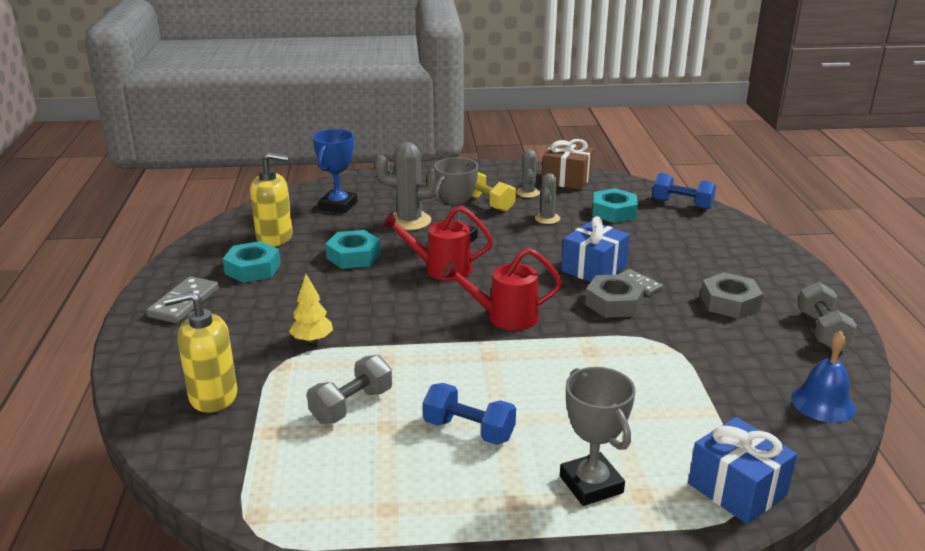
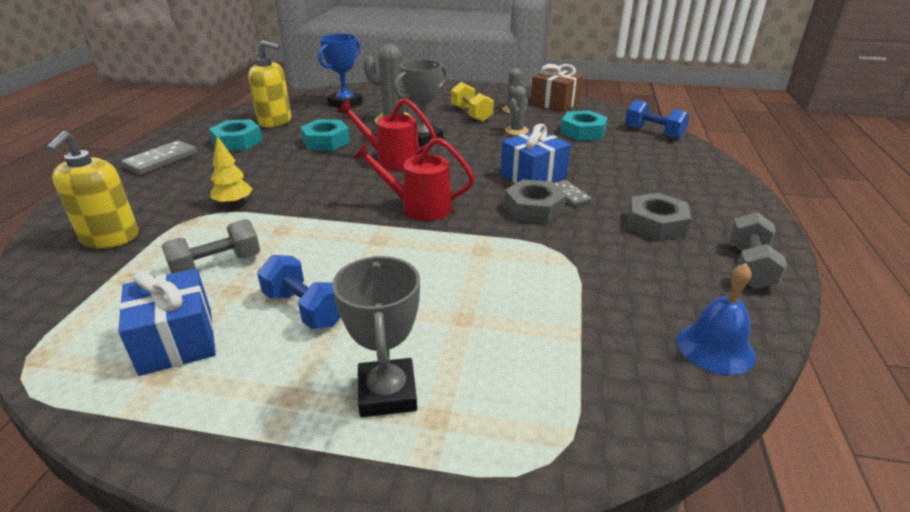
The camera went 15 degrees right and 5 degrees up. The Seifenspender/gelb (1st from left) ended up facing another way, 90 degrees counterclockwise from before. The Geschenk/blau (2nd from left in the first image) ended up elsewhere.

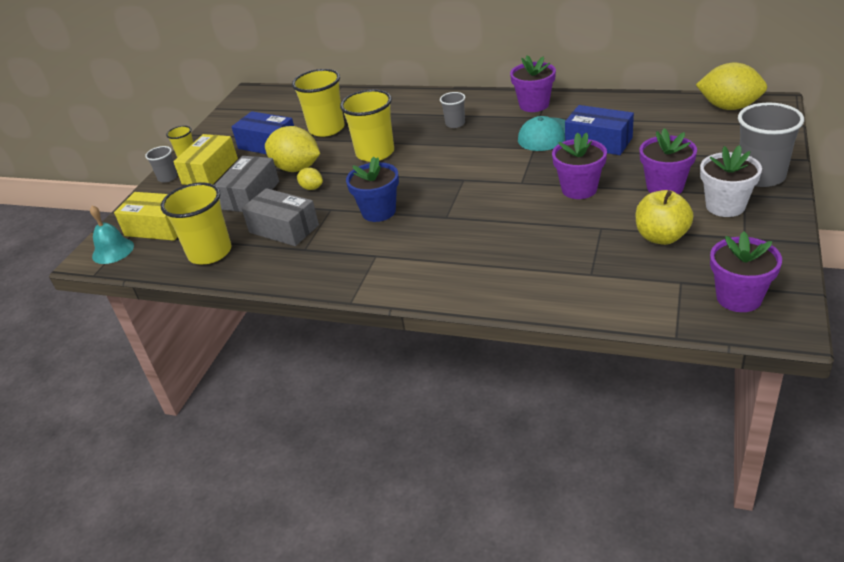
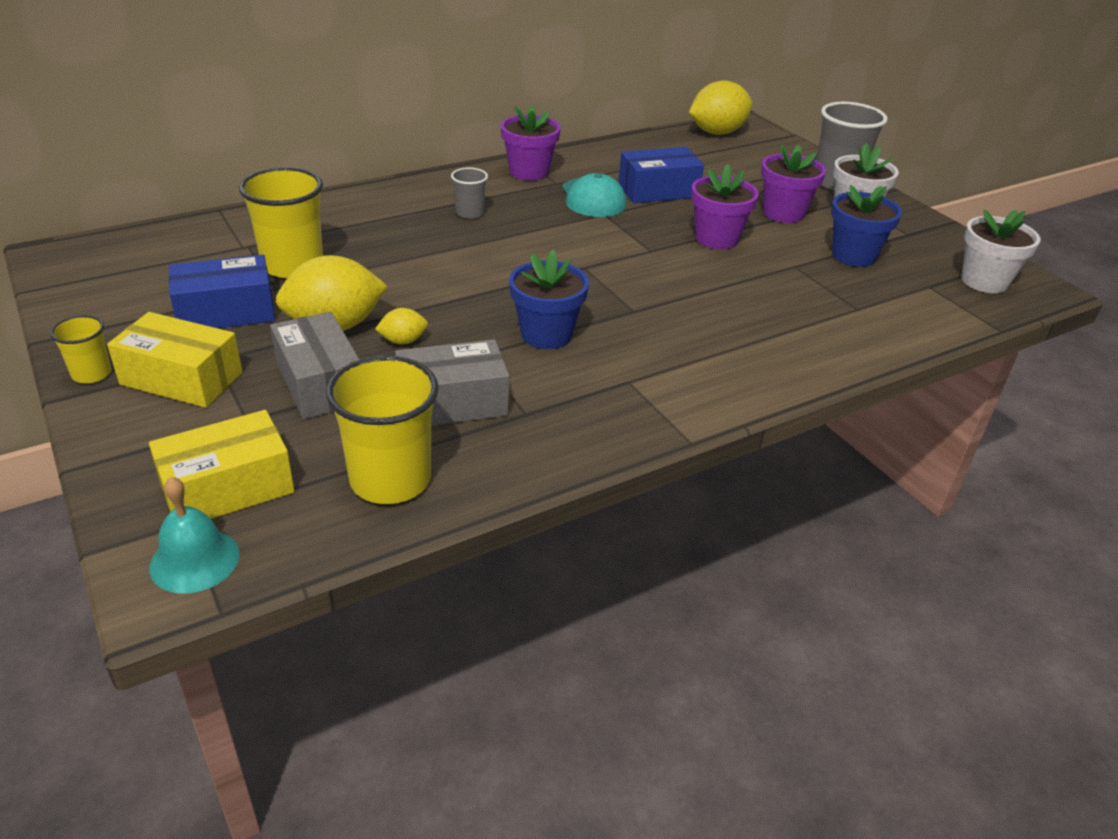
The camera went 55 degrees left and 0 degrees up. The Schachtel/gelb (2nd from left in the first image) ended up facing another way, 45 degrees counterclockwise from before. Where the Apfel/gelb stood, the Blumentopf/blau (2nd from left) came to stand. What was the Blumentopf/lila (4th from left) turned into the Blumentopf/weiß (2nd from left). The second view lost the Becher/grau (1st from left). The second view lost the Becher/gelb (4th from left).

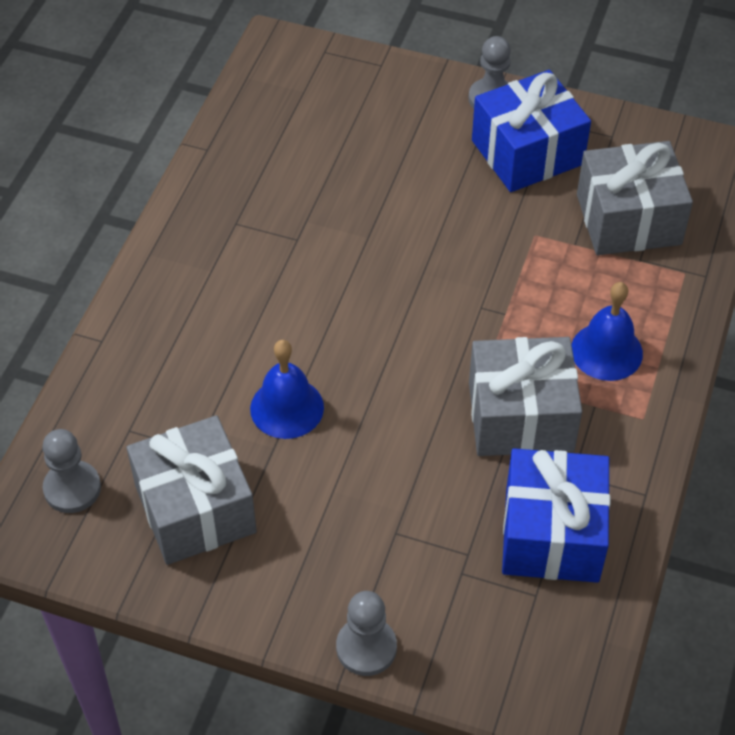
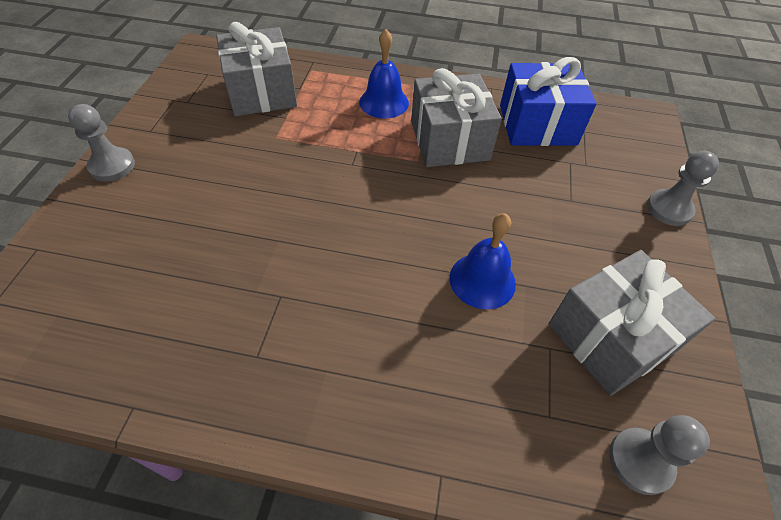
The camera went 100 degrees left and 0 degrees up. The second view lost the Geschenk/blau (1st from left).

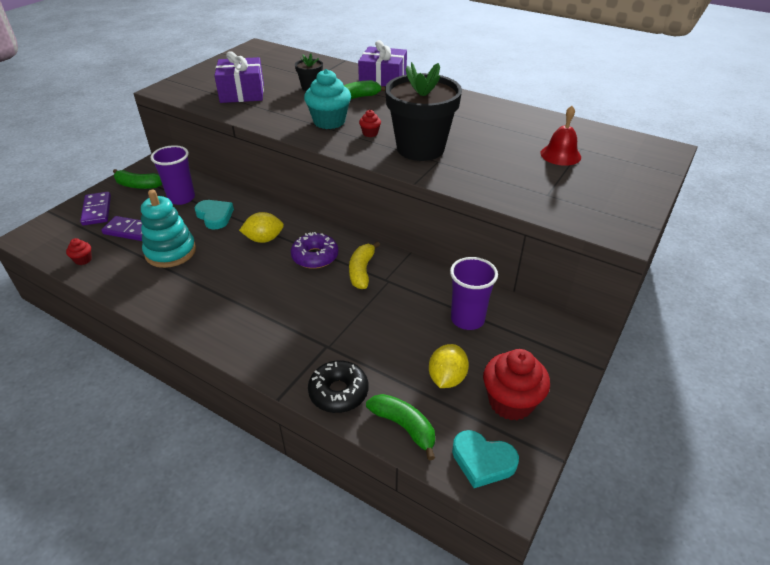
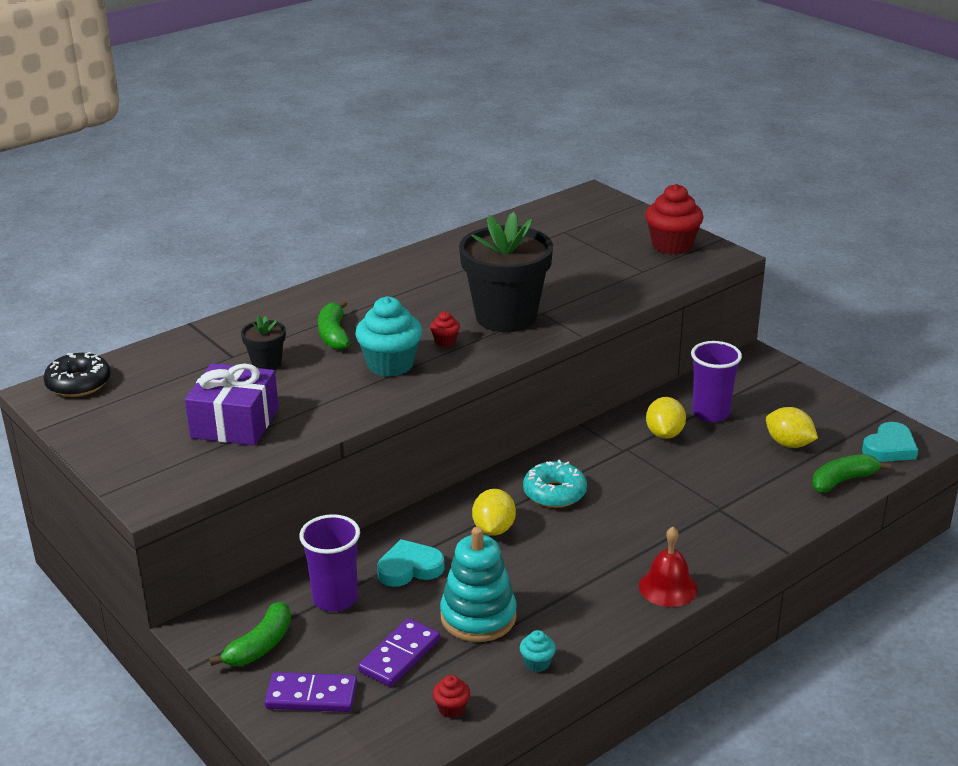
The camera went 70 degrees left and 10 degrees down. The Donut/schwarz ended up elsewhere. The second view gained the Muffin/türkis (2nd from left). What was the Donut/lila turned into the Donut/türkis. The Glocke/rot ended up elsewhere. The Muffin/rot (3rd from left) ended up elsewhere. The second view gained the Zitrone/gelb (2nd from left). The second view lost the Banane/gelb. The second view lost the Geschenk/lila (2nd from left).

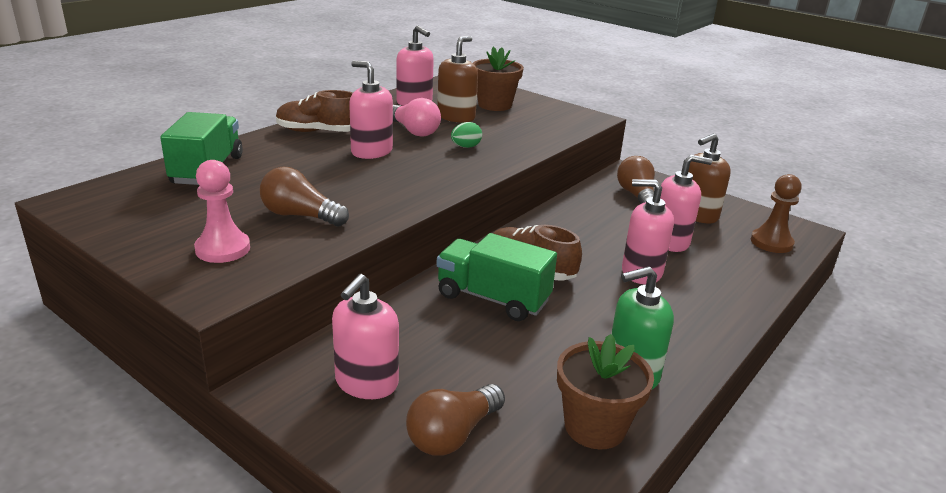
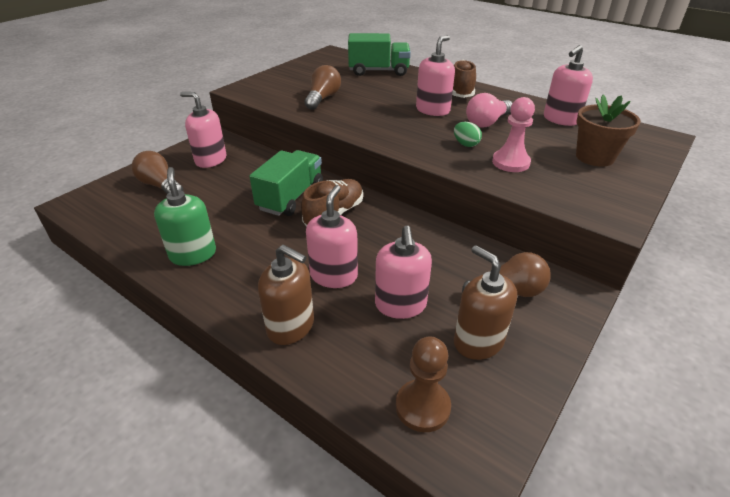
The camera went 90 degrees right and 10 degrees up. The Seifenspender/braun (1st from left) ended up elsewhere. The Bauer/rosa ended up elsewhere. The second view lost the Blumentopf/braun (2nd from left).

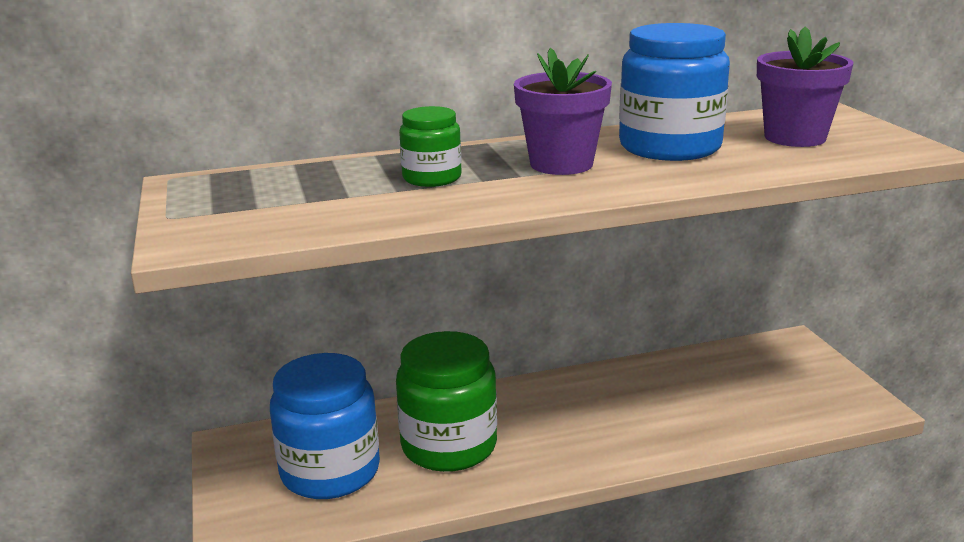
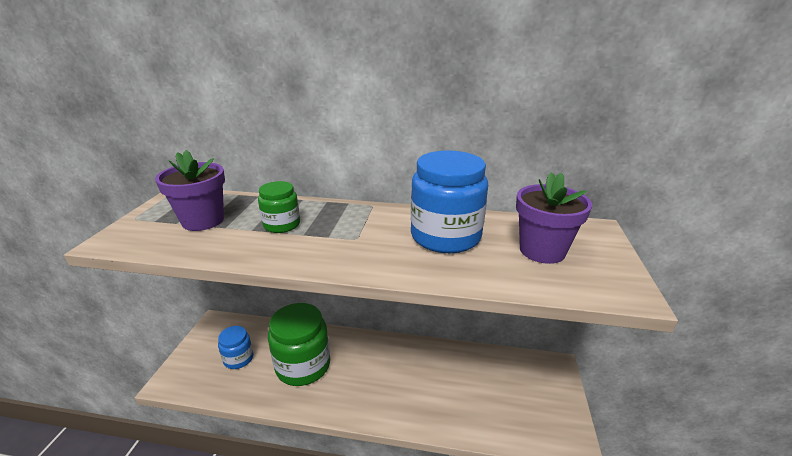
The camera went 25 degrees right and 5 degrees up. The Blumentopf/lila (1st from left) ended up elsewhere. The size of the Einmachglas/blau (1st from left) changed by a factor of 0.54.

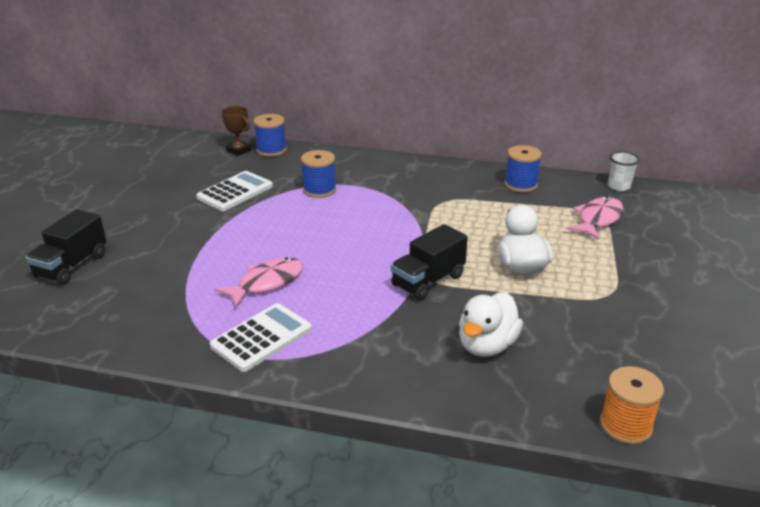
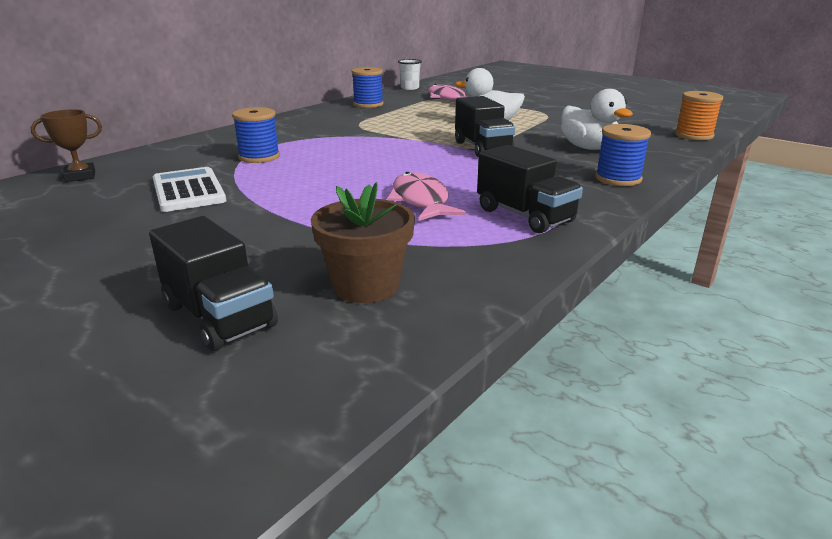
The camera went 65 degrees left and 5 degrees down. The second view gained the Blumentopf/braun. Where the Taschenrechner/weiß (2nd from left) stood, the Lastwagen/schwarz (3rd from left) came to stand. The Garnrolle/blau (1st from left in the first image) ended up elsewhere.

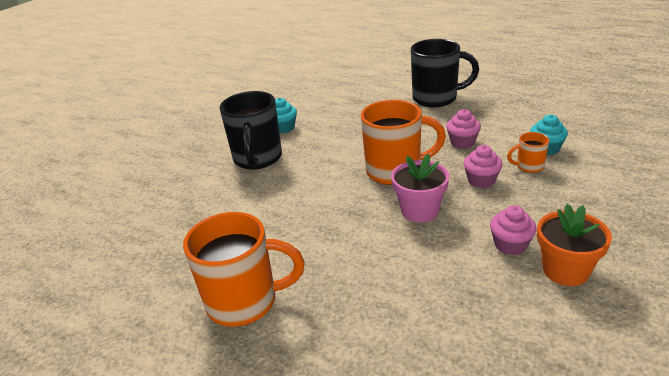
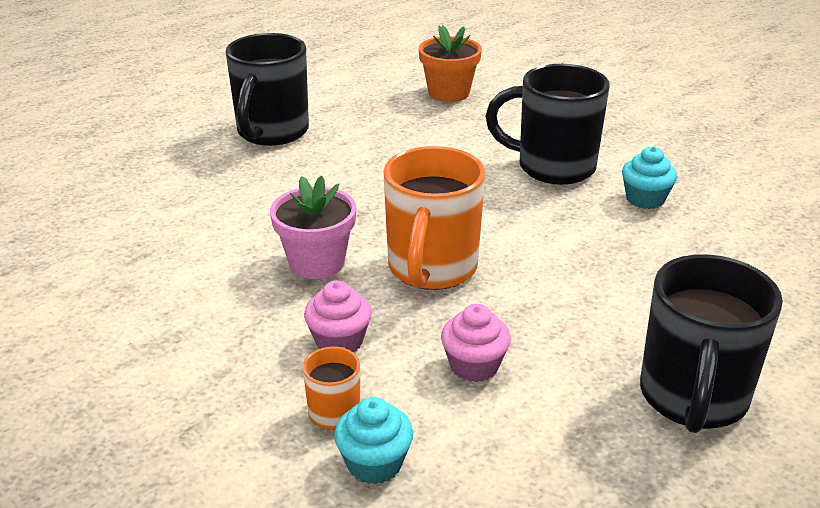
The camera went 105 degrees right and 0 degrees up. What was the Tasse/orange (1st from left) turned into the Tasse/schwarz (1st from left). The Blumentopf/orange ended up elsewhere. The second view lost the Muffin/rosa (3rd from left).

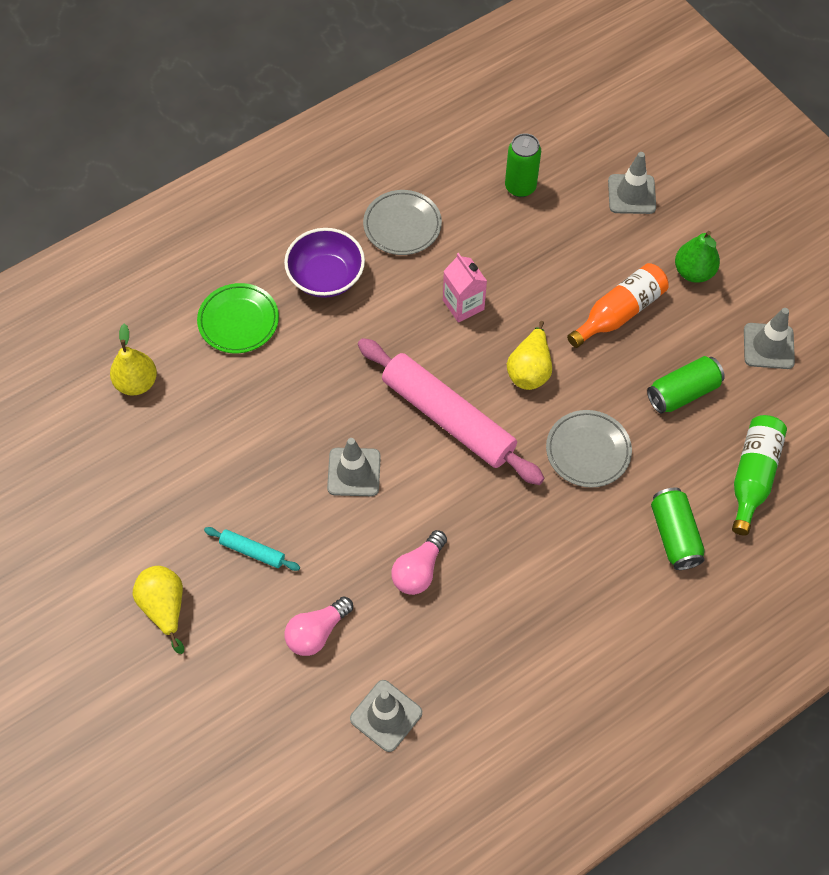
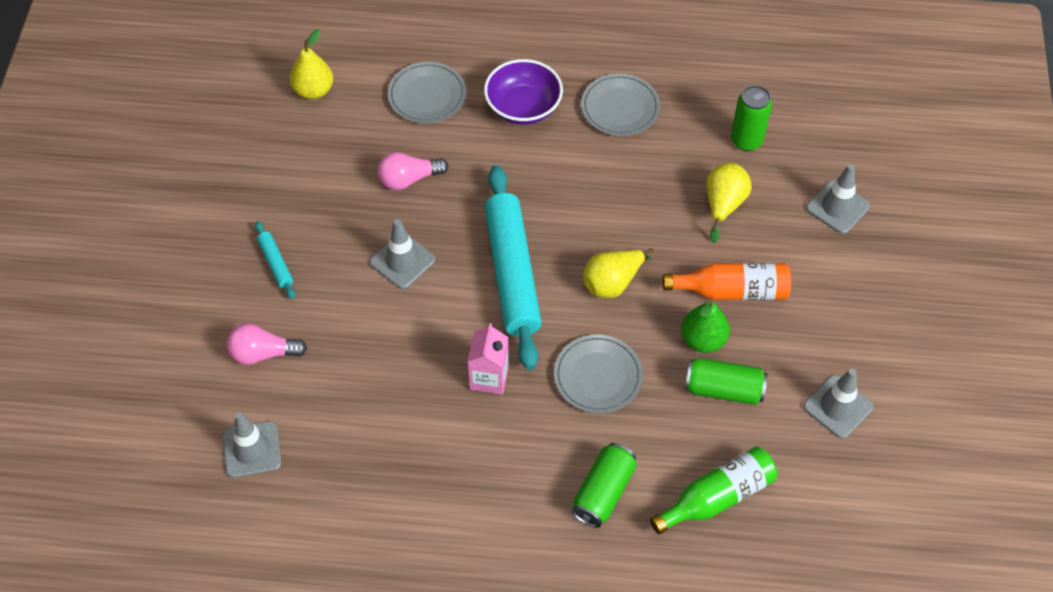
The camera went 40 degrees right and 5 degrees down. The Glühbirne/rosa (2nd from left) ended up elsewhere. What was the Teller/grün turned into the Teller/grau (1st from left). The Getränkekarton/rosa ended up elsewhere. What was the Nudelholz/rosa turned into the Nudelholz/türkis (2nd from left). The Birne/grün ended up elsewhere. The Birne/gelb (2nd from left in the first image) ended up elsewhere.

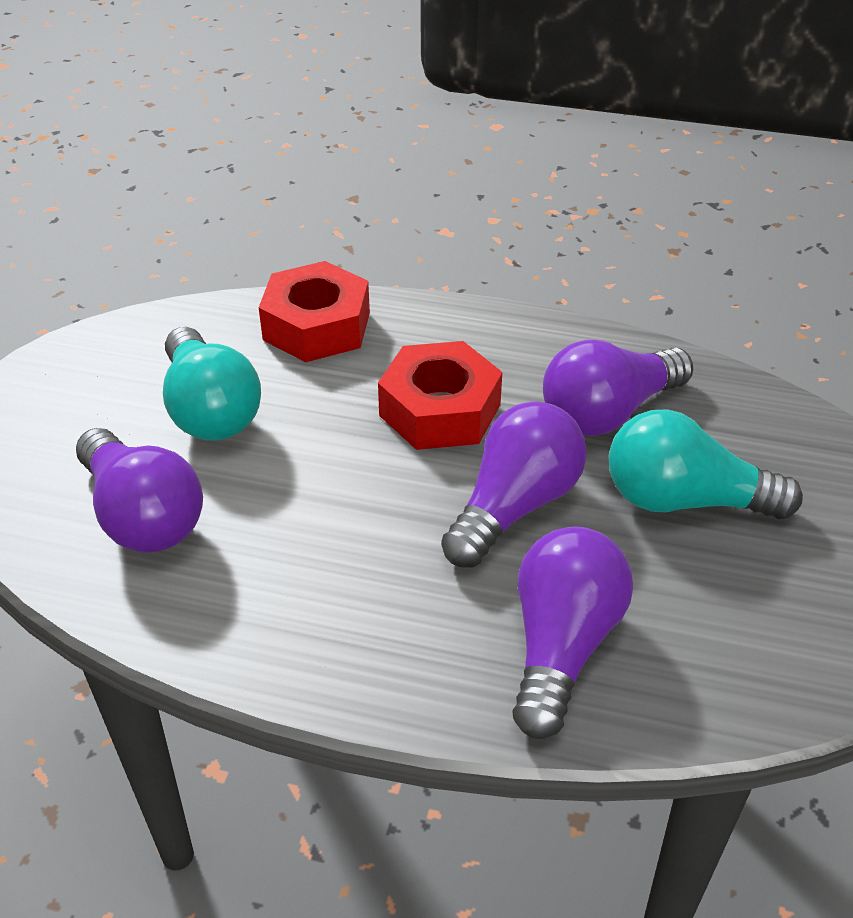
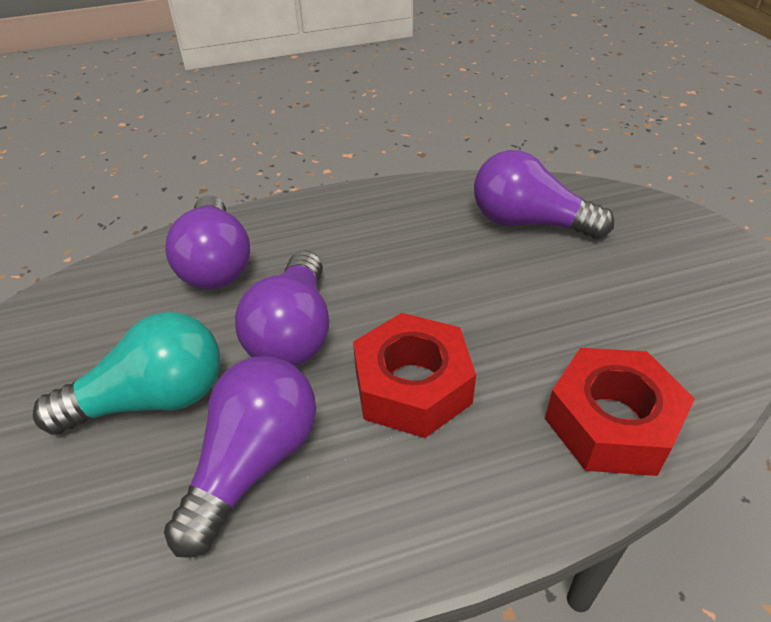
The camera went 150 degrees right and 0 degrees up. The second view lost the Glühbirne/türkis (1st from left).

